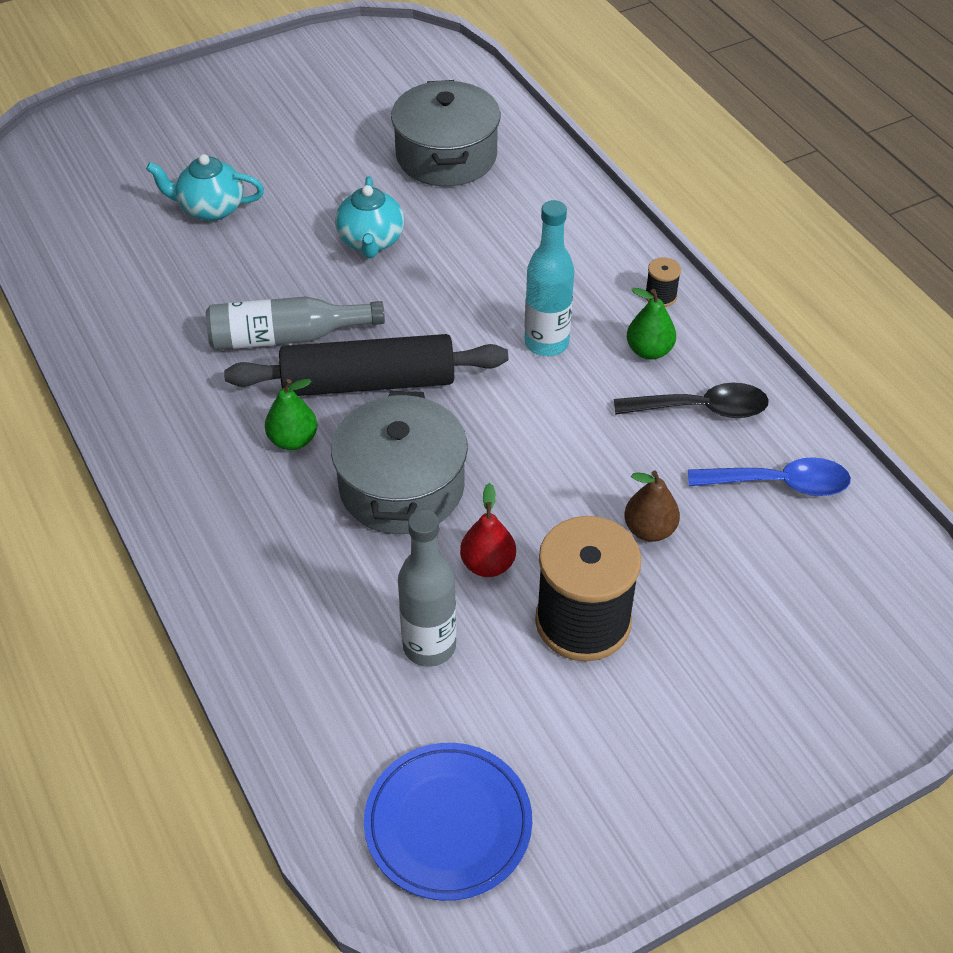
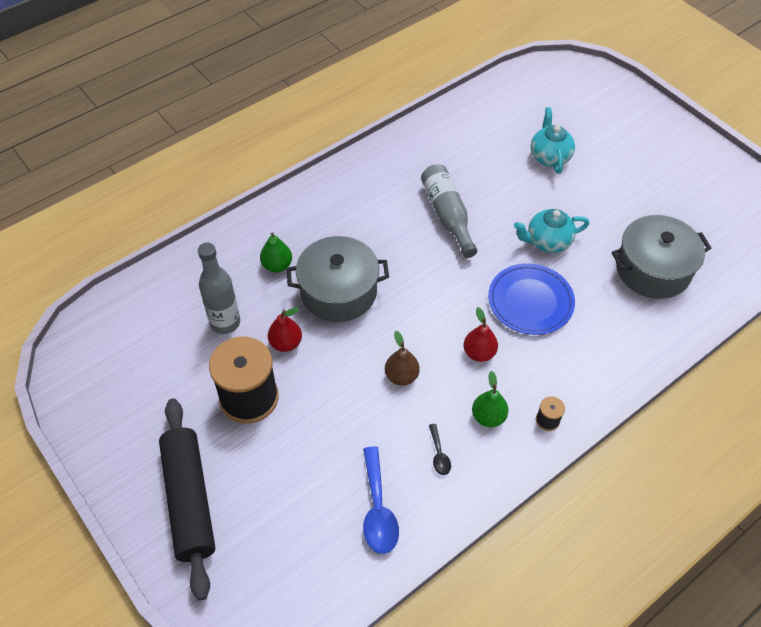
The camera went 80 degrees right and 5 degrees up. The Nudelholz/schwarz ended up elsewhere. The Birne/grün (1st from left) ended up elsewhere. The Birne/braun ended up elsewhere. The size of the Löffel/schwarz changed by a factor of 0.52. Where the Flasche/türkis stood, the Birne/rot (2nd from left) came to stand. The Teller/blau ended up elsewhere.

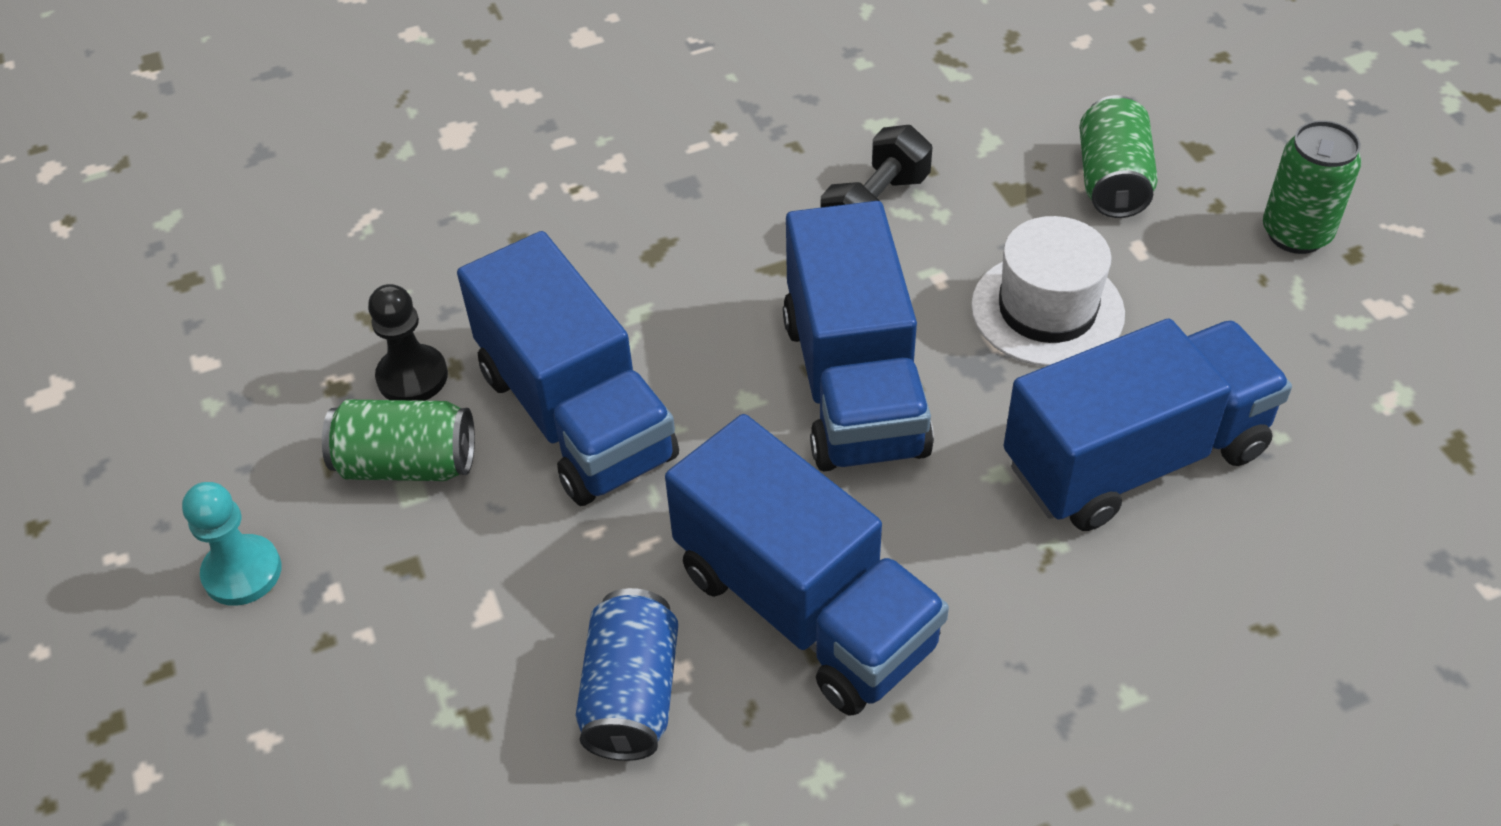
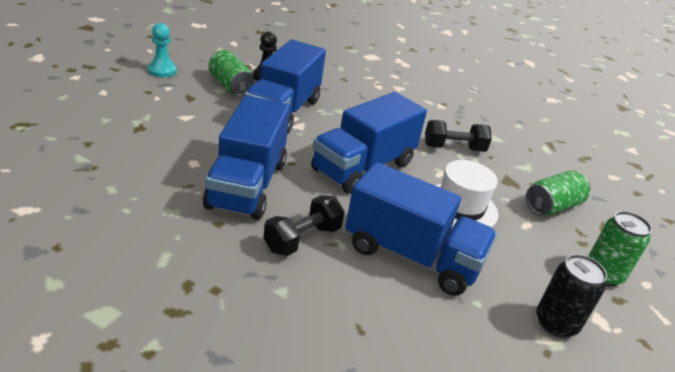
The camera went 45 degrees right and 15 degrees down. The second view gained the Hantel/schwarz (1st from left). The second view gained the Dose/schwarz. The second view lost the Dose/blau.

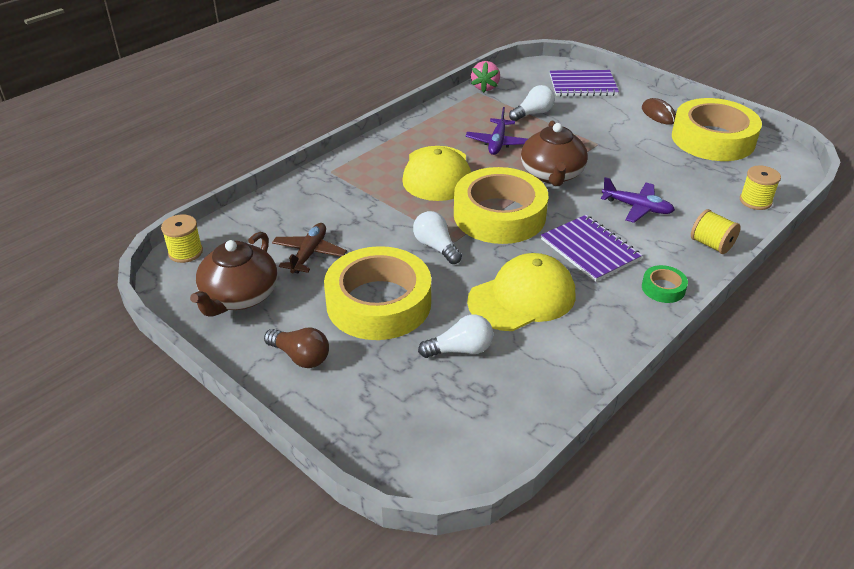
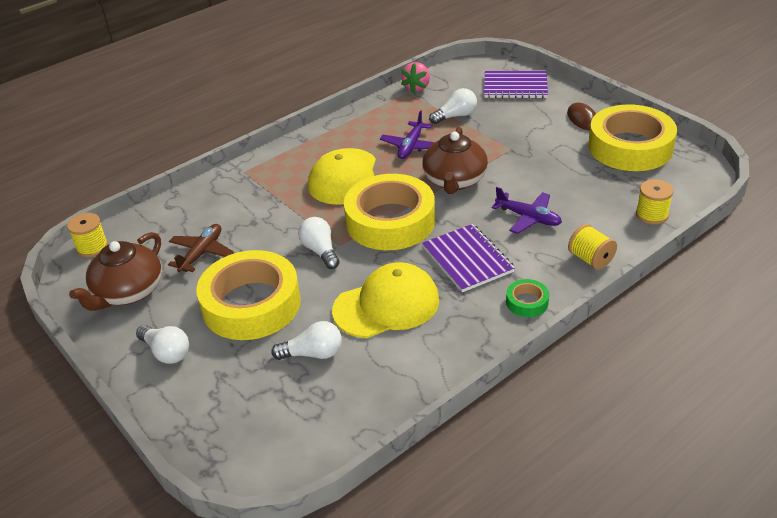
The camera went 10 degrees right and 0 degrees up. What was the Glühbirne/braun turned into the Glühbirne/weiß (1st from left).

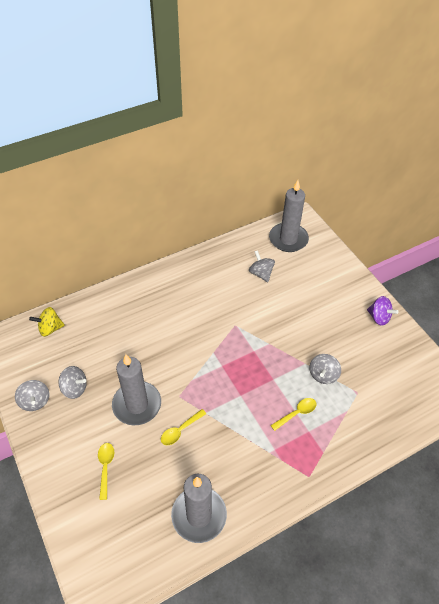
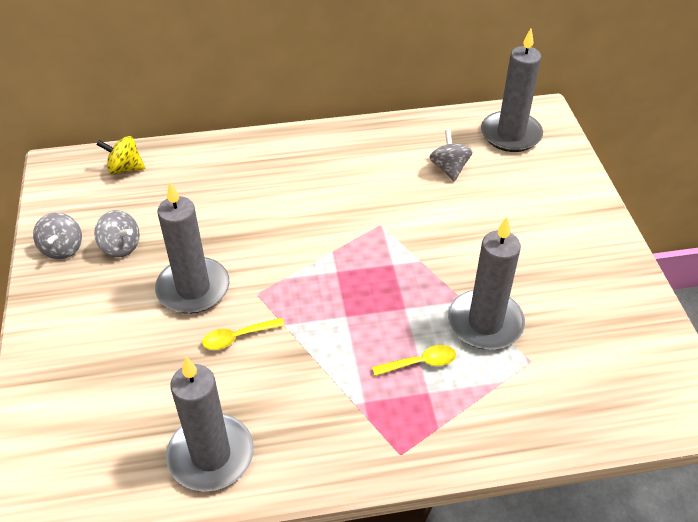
The camera went 20 degrees right and 5 degrees down. Where the Kreisel/grau (4th from left) stood, the Kerze/grau (3rd from left) came to stand. The second view lost the Löffel/gelb (1st from left). The second view lost the Kreisel/lila.

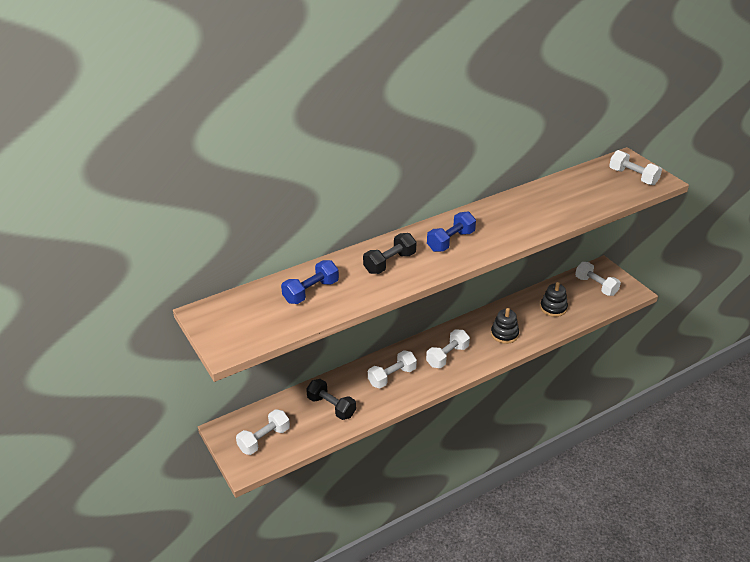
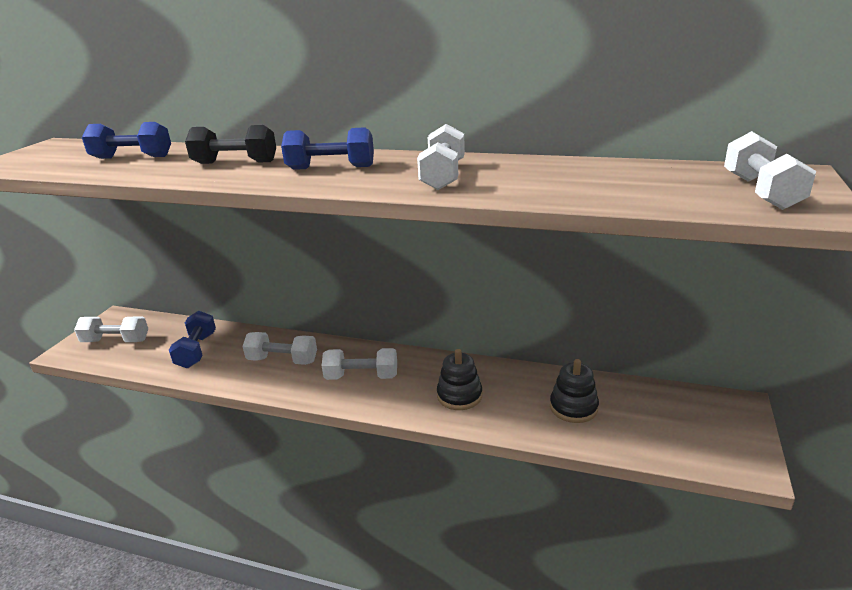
The camera went 50 degrees right and 10 degrees down. What was the Hantel/schwarz (1st from left) turned into the Hantel/blau (2nd from left). The Hantel/weiß (4th from left) ended up elsewhere.

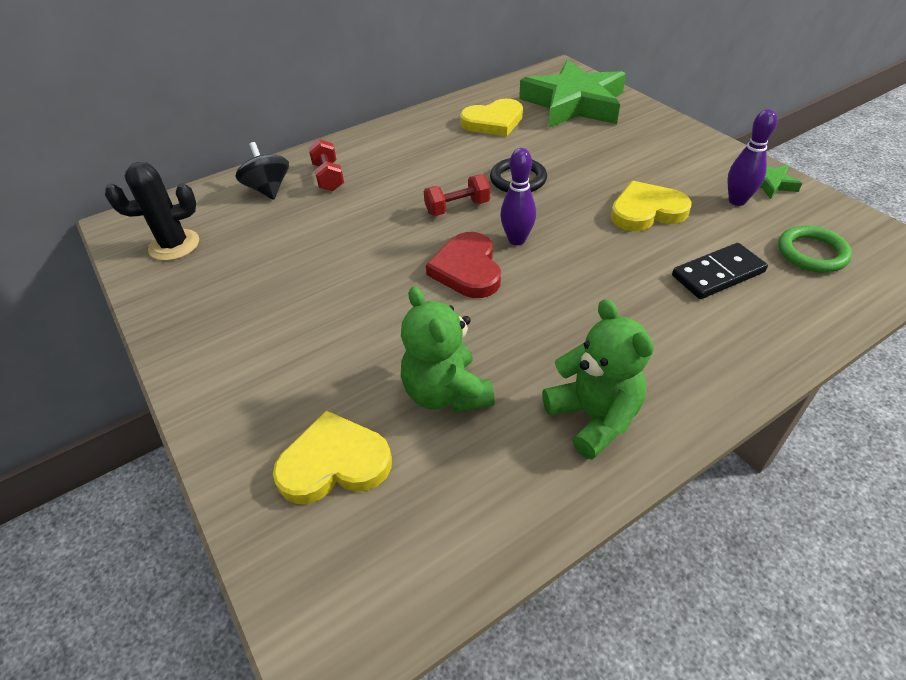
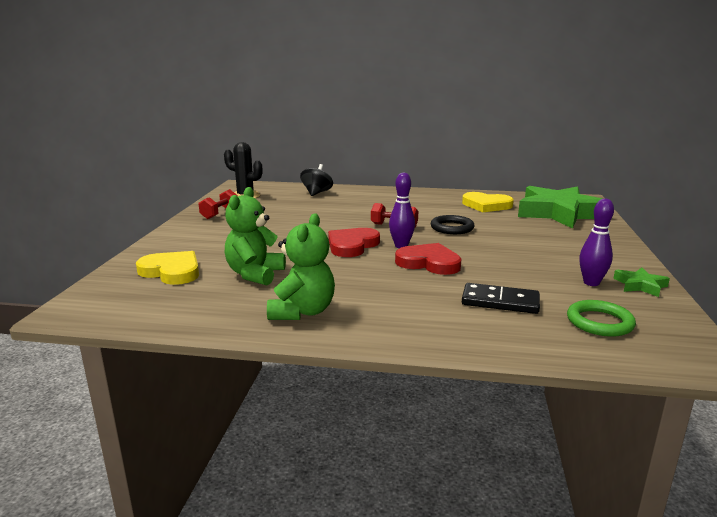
The camera went 40 degrees right and 25 degrees down. The Hantel/rot (1st from left) ended up elsewhere. The second view gained the Herz/rot (2nd from left). The second view lost the Herz/gelb (3rd from left).

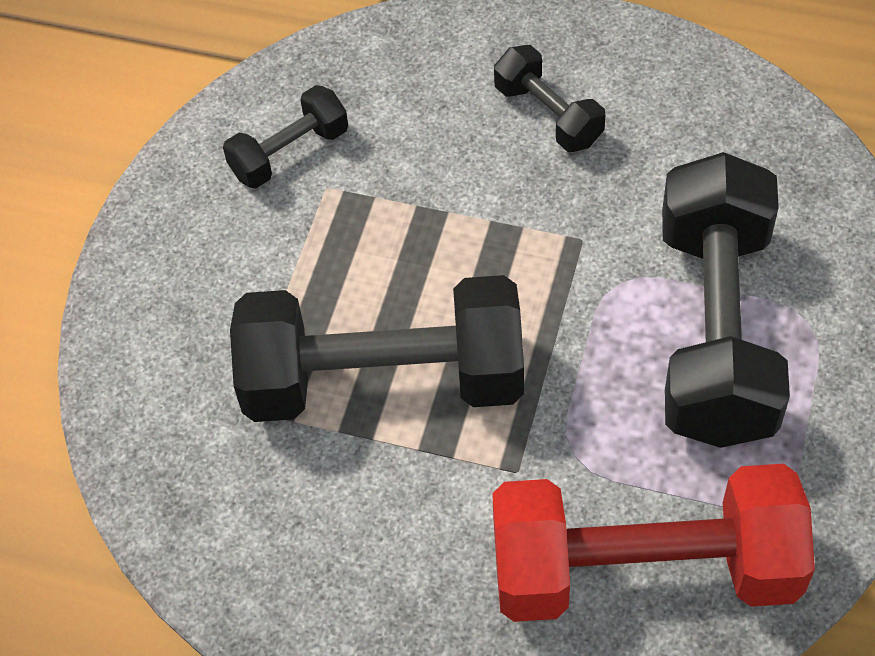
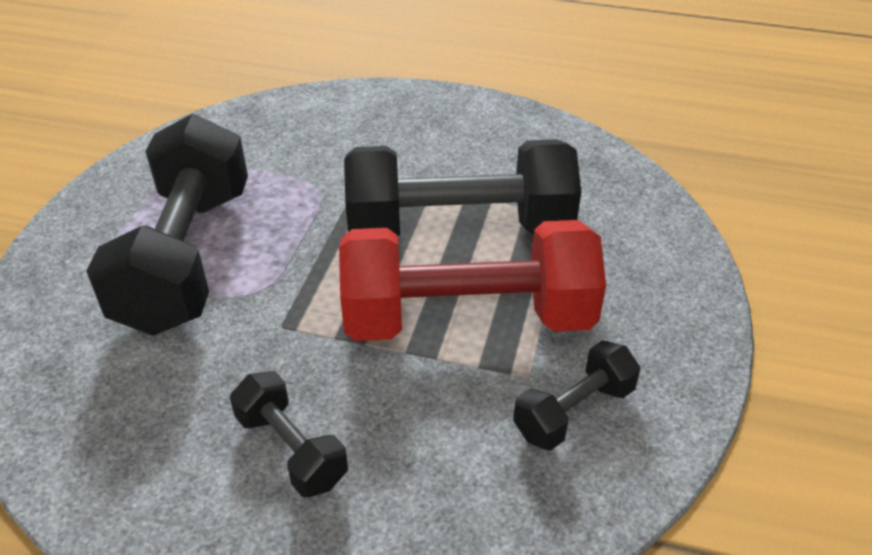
The camera went 175 degrees right and 15 degrees down. The Hantel/rot ended up elsewhere.

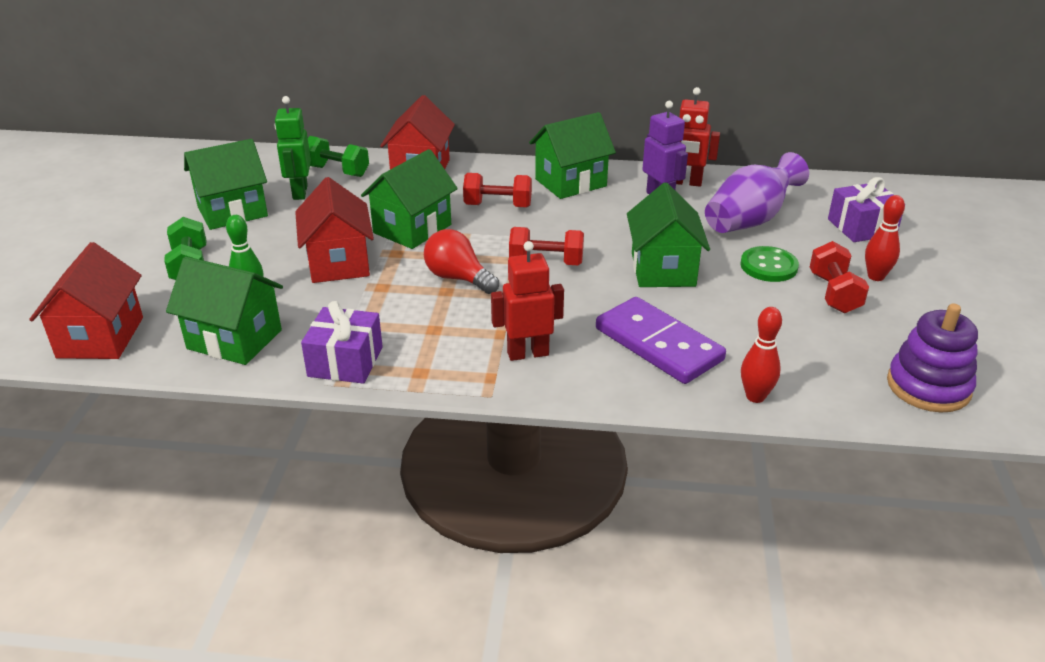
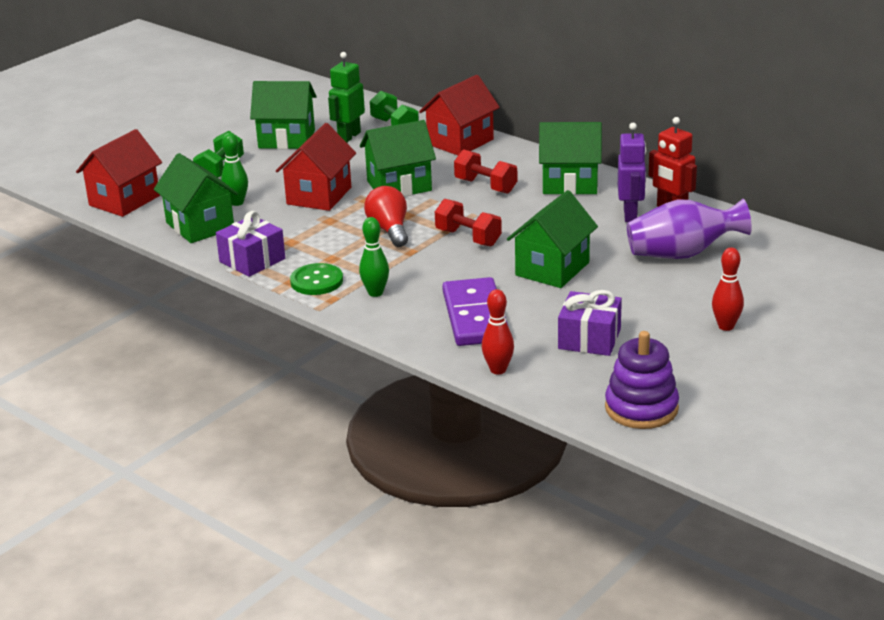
The camera went 35 degrees right and 5 degrees down. The Knopf/grün ended up elsewhere. Where the Roboter/rot (1st from left) stood, the Bowlingkegel/grün (2nd from left) came to stand. The Geschenk/lila (2nd from left) ended up elsewhere. The second view lost the Hantel/rot (3rd from left).

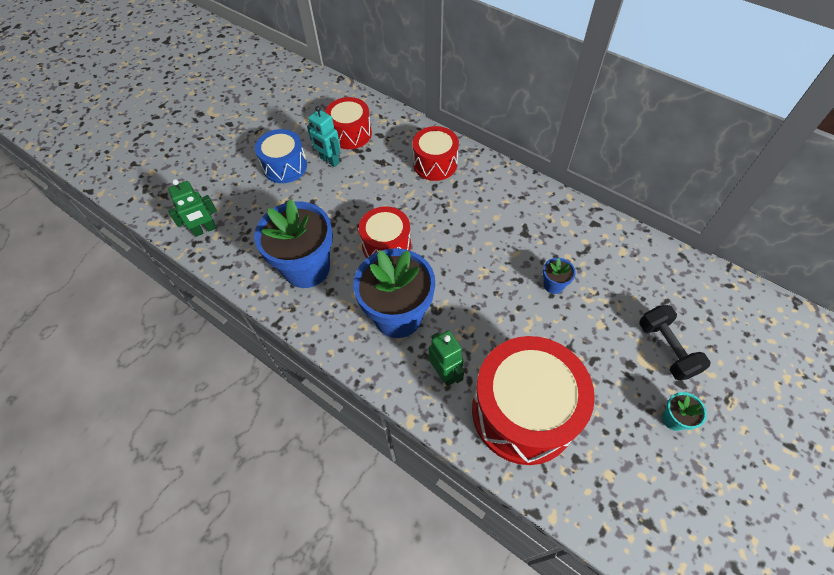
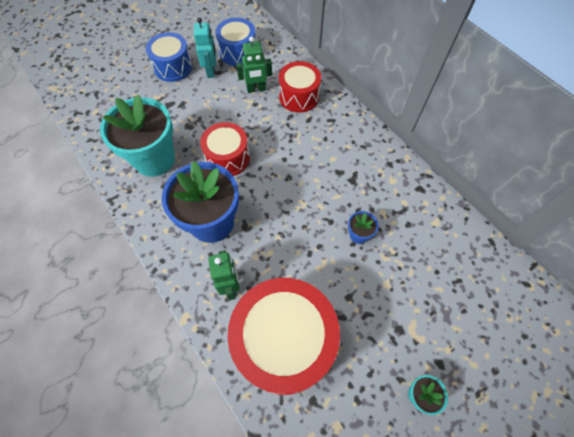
The camera went 15 degrees right and 5 degrees up. What was the Blumentopf/blau (1st from left) turned into the Blumentopf/türkis (1st from left). The Roboter/türkis ended up facing another way, 150 degrees counterclockwise from before. What was the Trommel/rot (1st from left) turned into the Trommel/blau (2nd from left). The Roboter/grün (1st from left in the first image) ended up elsewhere. The second view lost the Hantel/schwarz.

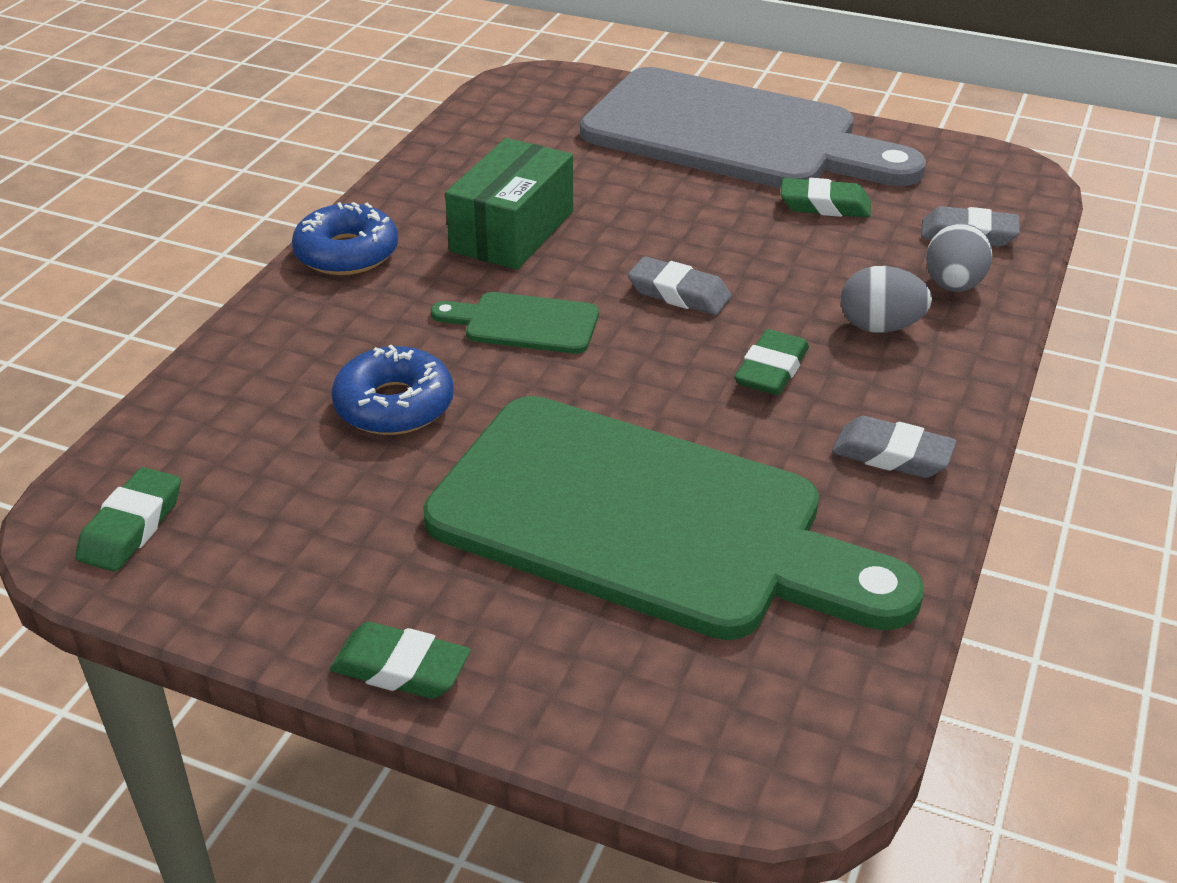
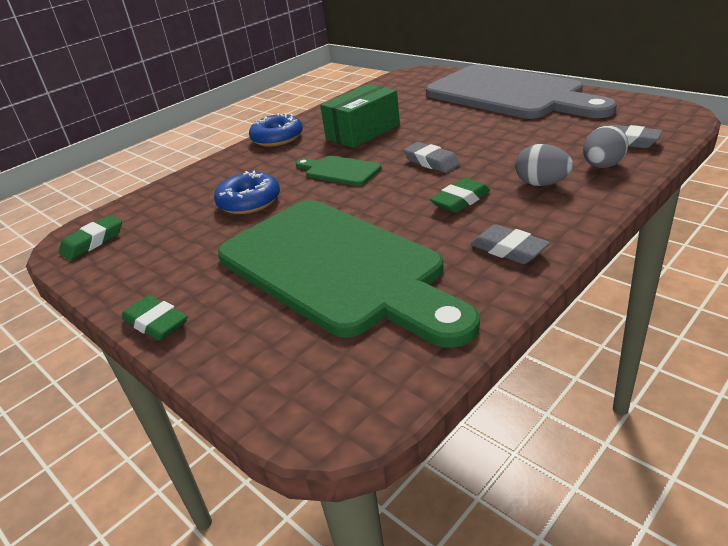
The camera went 25 degrees right and 5 degrees down. The second view lost the Radiergummi/grün (4th from left).

